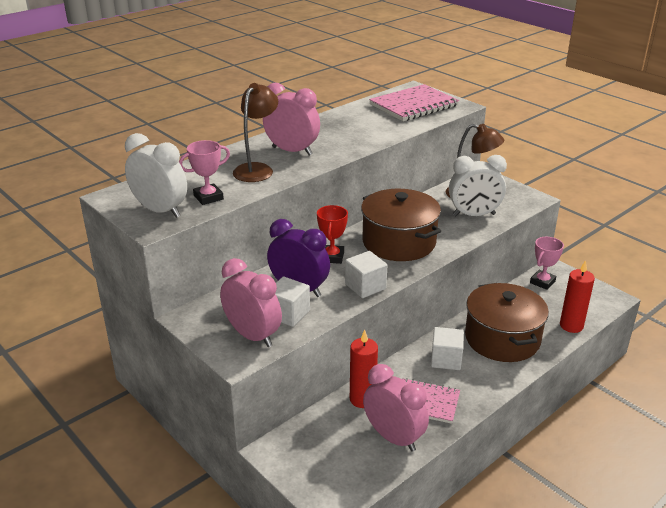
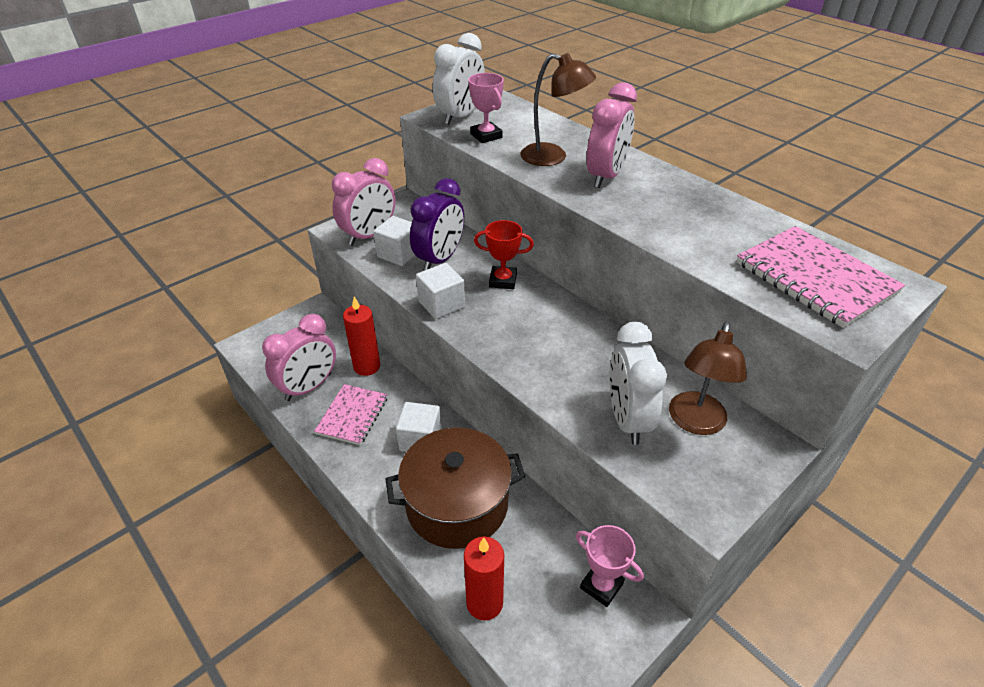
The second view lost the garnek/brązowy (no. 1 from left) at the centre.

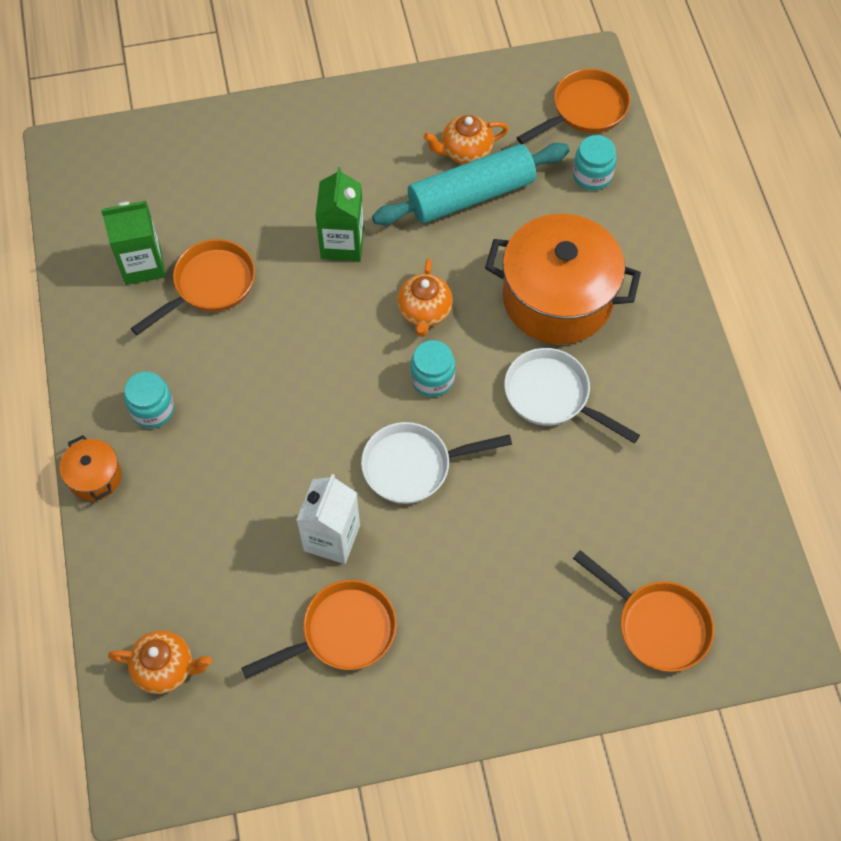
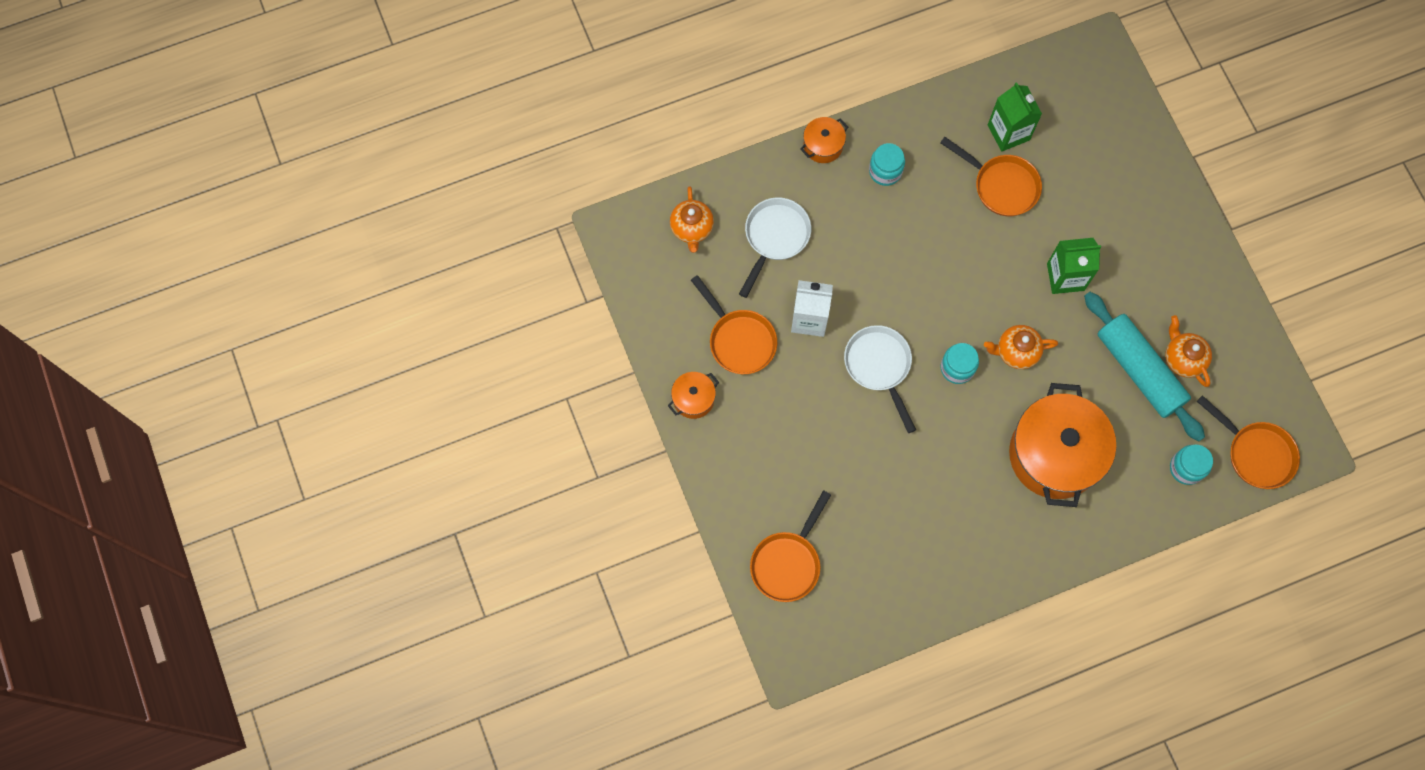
The patelnia/biały (no. 2 from left in the first image) ended up elsewhere, having gone from the middle right to the top centre. The second view gained the garnek/pomarańczowy (no. 1 from left) at the centre.

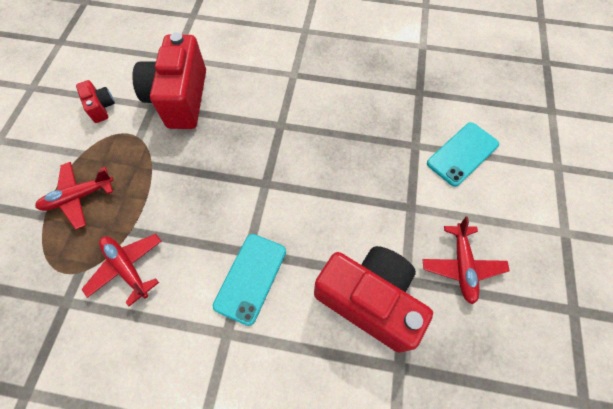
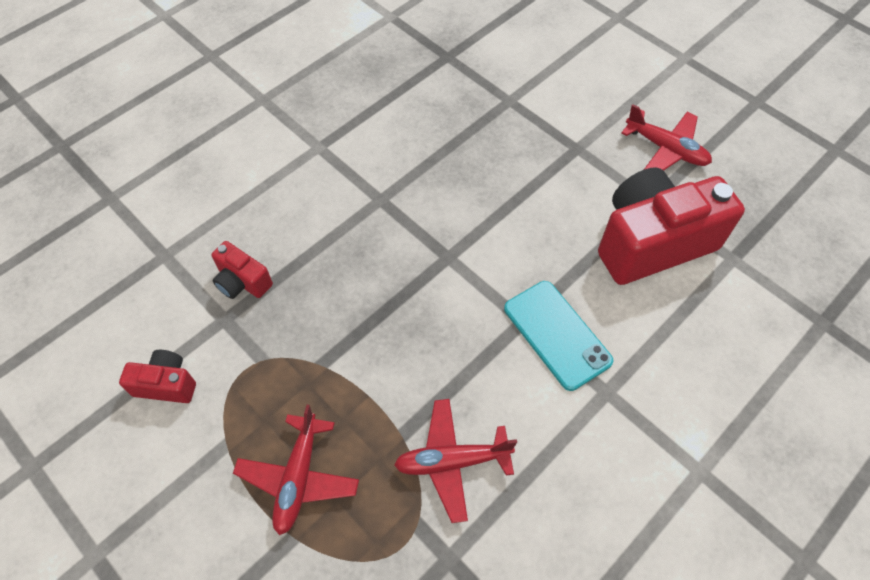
The size of the aparat fotograficzny/czerwony (no. 2 from left) at the top left changed by a factor of 0.46. The second view lost the telefon/turkusowy (no. 2 from left) at the middle right.

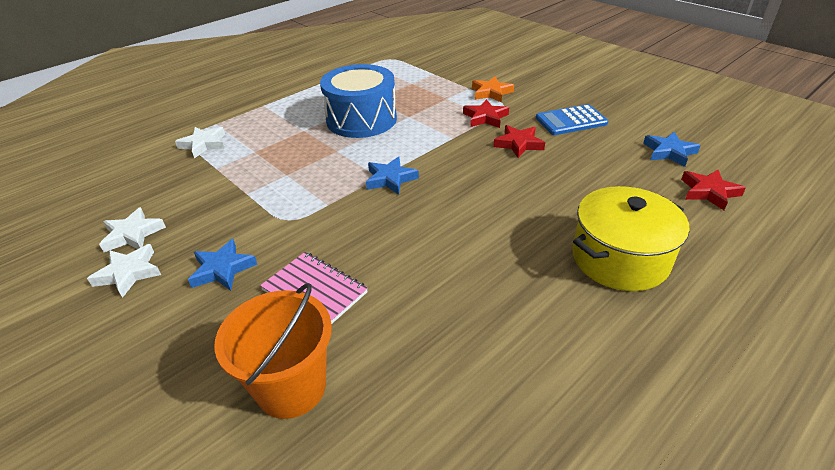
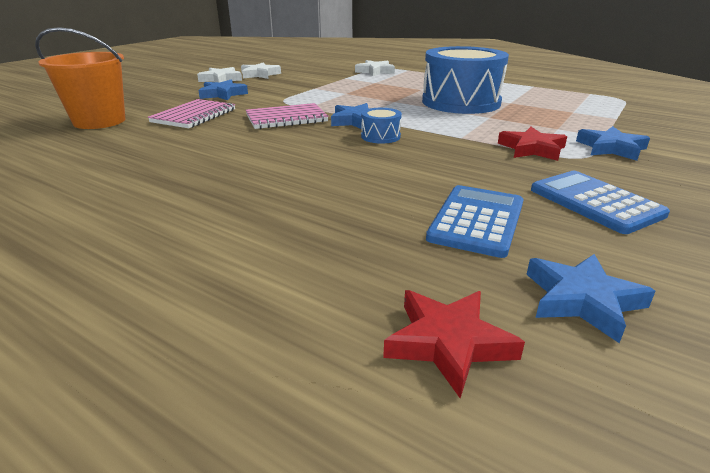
What was the gwiazda/pomarańczowy at the top centre turned into the gwiazda/niebieski (no. 4 from left) at the top right. The second view lost the gwiazda/czerwony (no. 2 from left) at the top centre. The second view lost the garnek/żółty at the middle right. The second view gained the zeszyt/różowy (no. 2 from left) at the top centre. The second view gained the bęben/niebieski (no. 1 from left) at the top centre. The second view gained the kalkulator/niebieski (no. 1 from left) at the middle right.

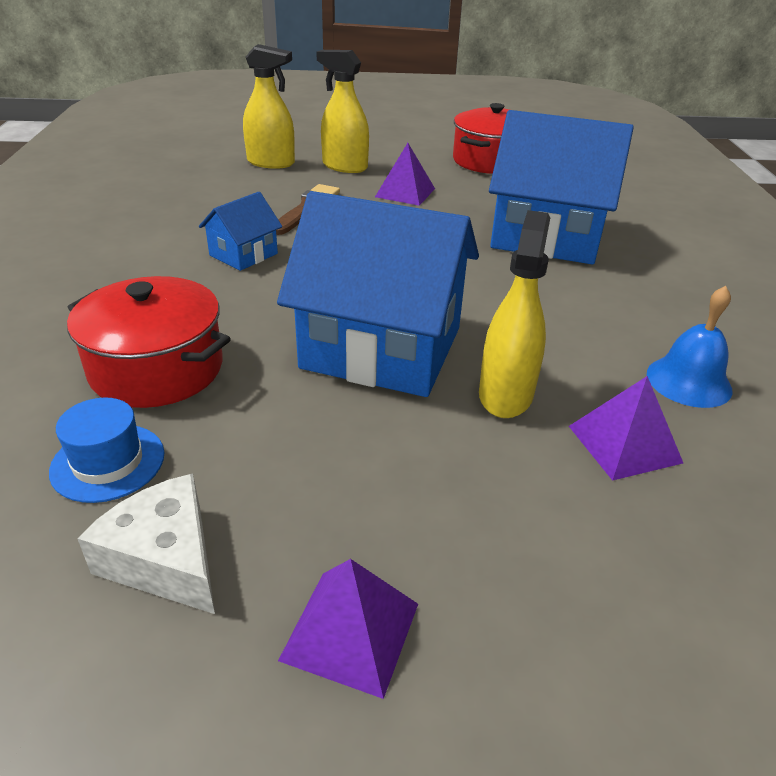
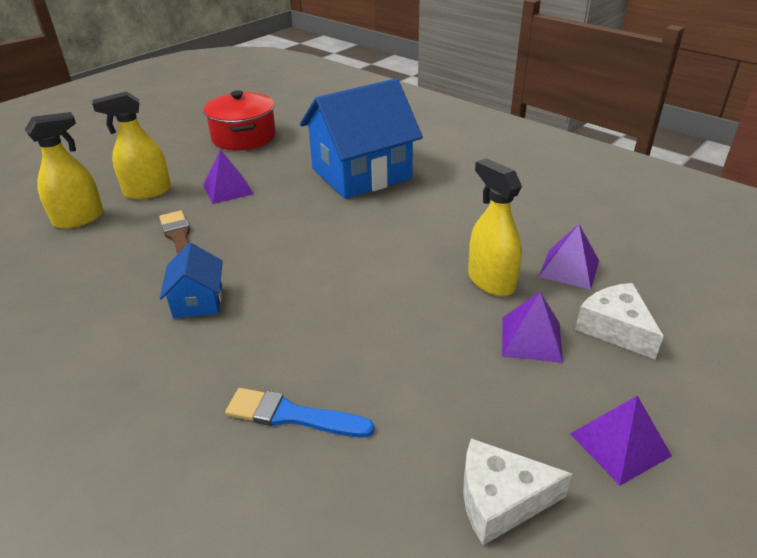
The second view lost the kapelusz/niebieski at the middle left. Where the garnek/czerwony (no. 1 from left) stood at the middle left, the pędzel/niebieski came to stand at the bottom centre. The second view lost the domek/niebieski (no. 2 from left) at the centre. The second view lost the dzwonek/niebieski at the middle right. The second view gained the piramida/fioletowy (no. 2 from left) at the middle right. The second view gained the ser/biały (no. 2 from left) at the middle right.

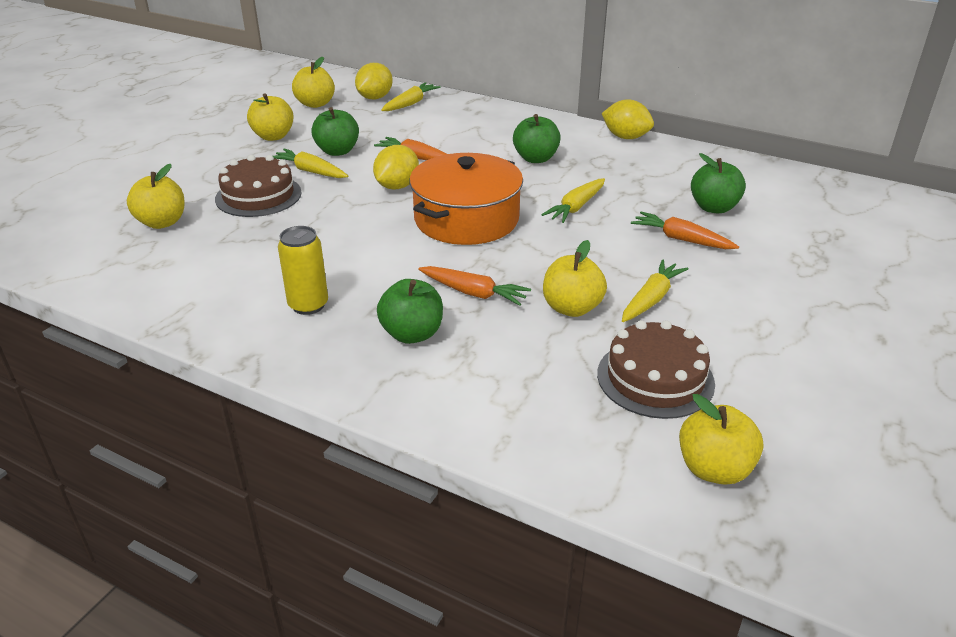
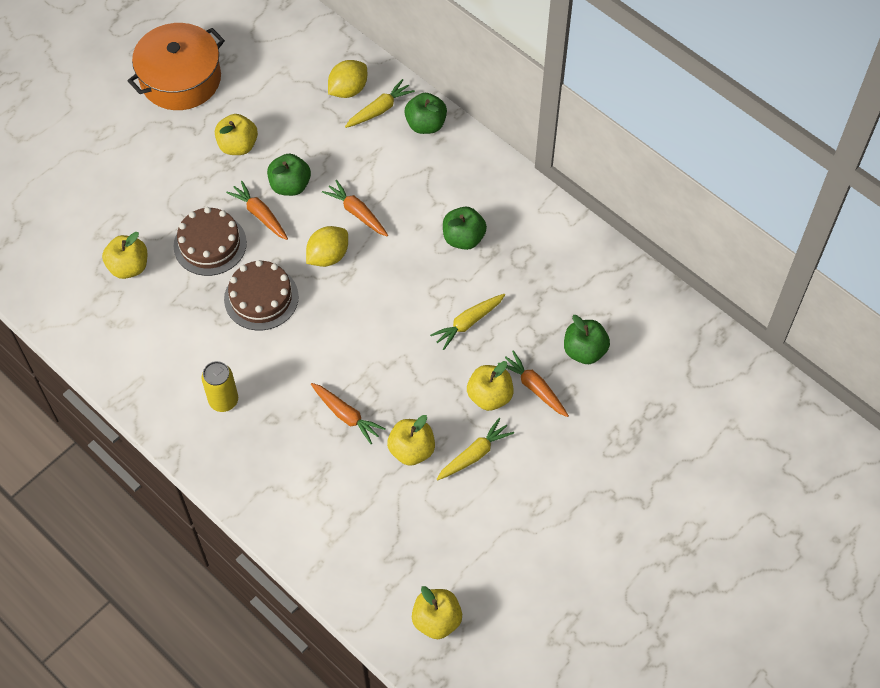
What was the marchewka/żółty (no. 1 from left) at the top left turned into the marchewka/pomarańczowy (no. 1 from left) at the top left. The jabłko/żółty (no. 3 from left in the first image) ended up elsewhere, having gone from the top left to the centre. The jabłko/zielony (no. 2 from left) ended up elsewhere, having gone from the centre to the top centre. The garnek/pomarańczowy ended up elsewhere, having gone from the top centre to the top left. The tort/brązowy (no. 2 from left) ended up elsewhere, having gone from the middle right to the middle left. The second view lost the cytryna/żółty (no. 3 from left) at the top centre.

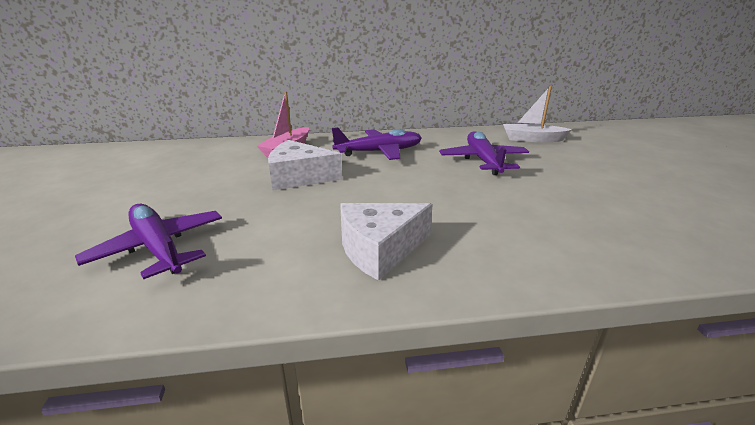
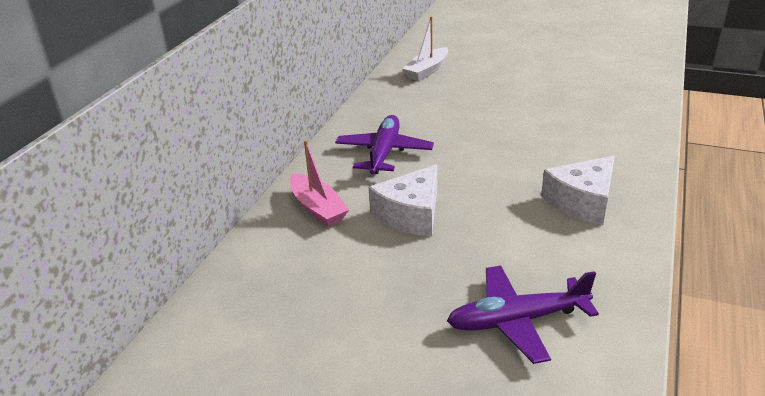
The ser/biały (no. 2 from left) at the centre ended up facing another way, 45 degrees clockwise from before. The second view lost the samolot/fioletowy (no. 3 from left) at the centre.

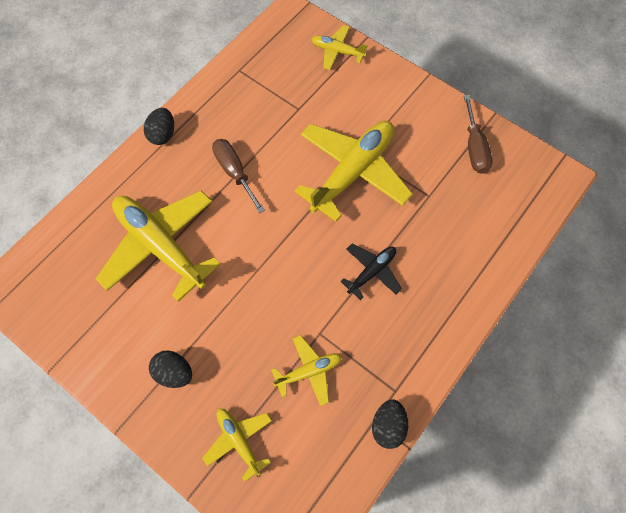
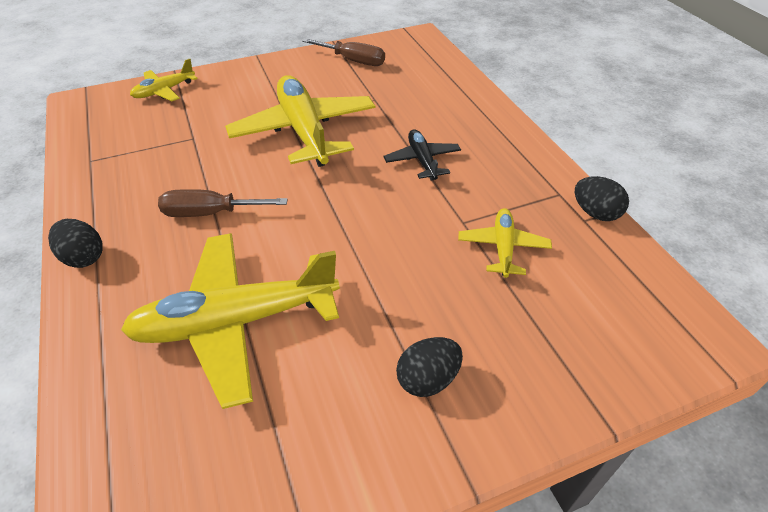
The second view lost the samolot/żółty (no. 2 from left) at the bottom centre.

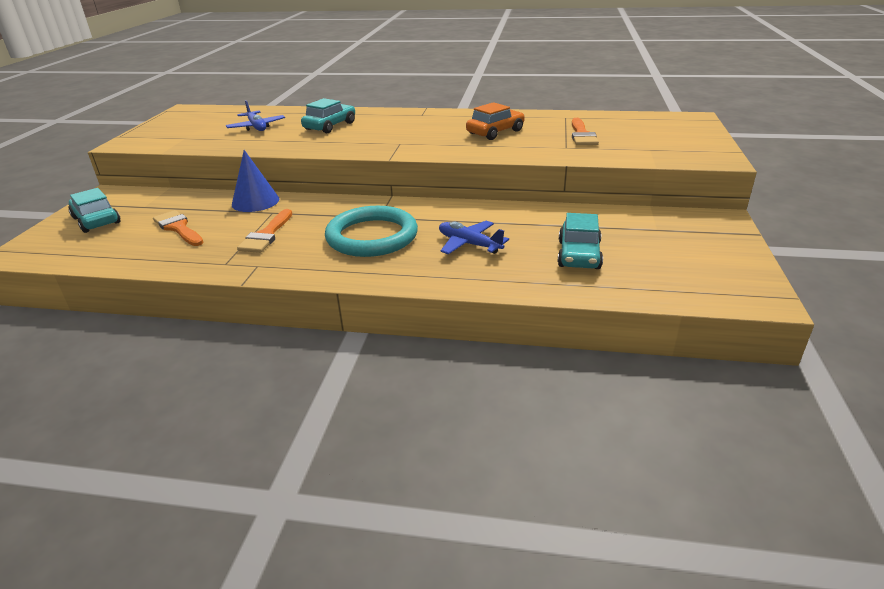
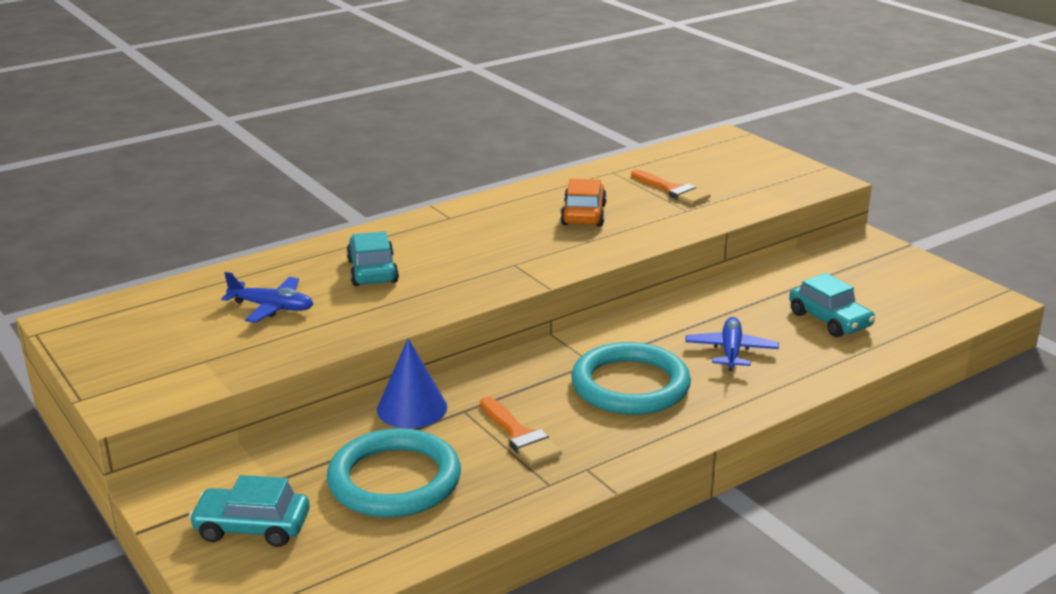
Where the pędzel/pomarańczowy (no. 1 from left) stood at the middle left, the pierścień/turkusowy (no. 1 from left) came to stand at the bottom centre. The samolot/niebieski (no. 2 from left) at the centre ended up facing another way, 105 degrees clockwise from before.

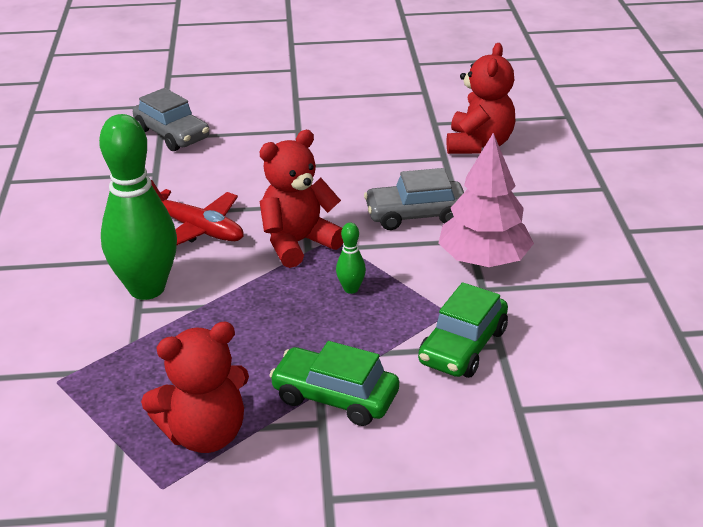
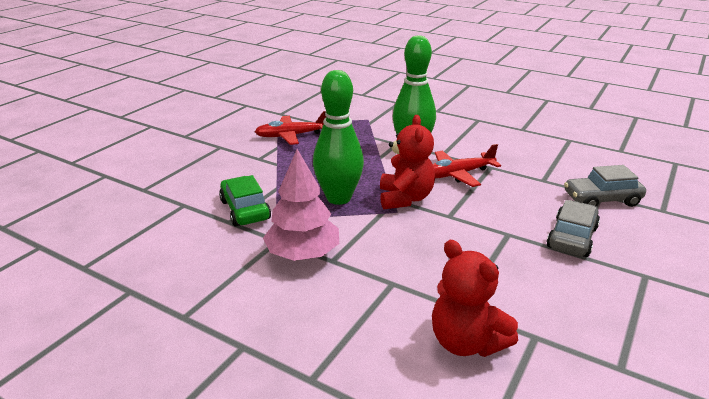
Where the miś/czerwony (no. 1 from left) stood at the bottom left, the samolot/czerwony (no. 1 from left) came to stand at the top centre. The second view lost the samochód/zielony (no. 1 from left) at the bottom centre. The size of the kręgiel/zielony (no. 2 from left in the first image) at the centre changed by a factor of 2.47. The samochód/szary (no. 2 from left in the first image) ended up elsewhere, having gone from the centre to the middle right.

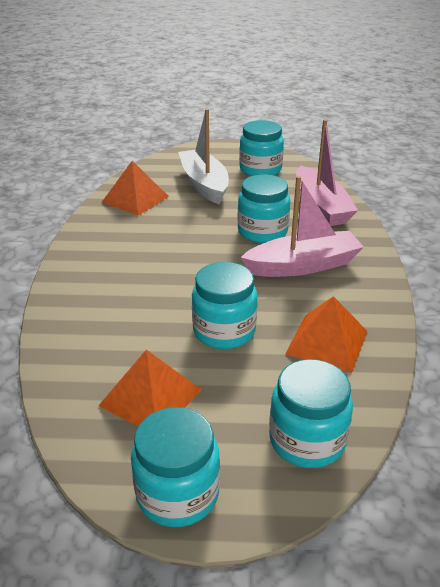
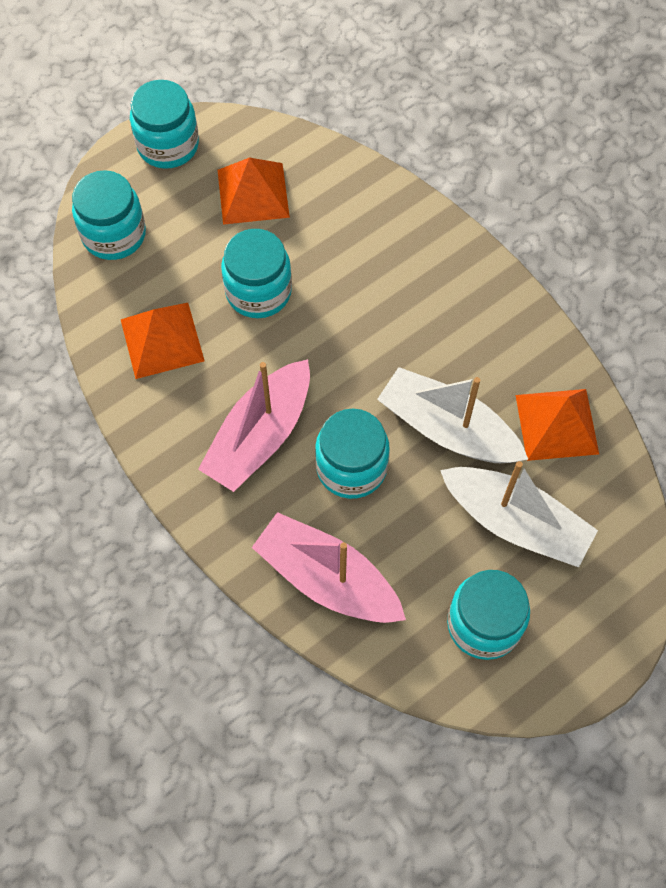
The second view gained the łódka/biały (no. 1 from left) at the middle right.

